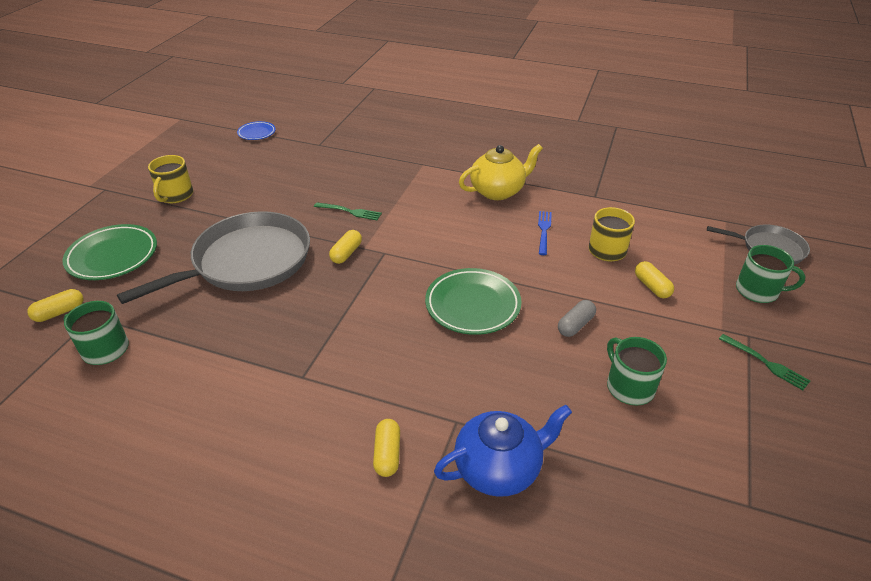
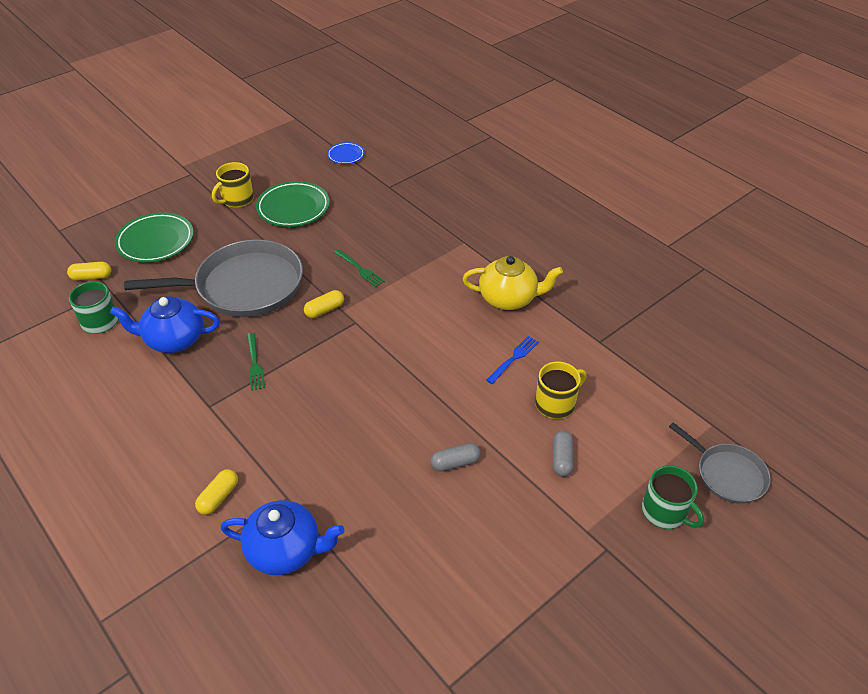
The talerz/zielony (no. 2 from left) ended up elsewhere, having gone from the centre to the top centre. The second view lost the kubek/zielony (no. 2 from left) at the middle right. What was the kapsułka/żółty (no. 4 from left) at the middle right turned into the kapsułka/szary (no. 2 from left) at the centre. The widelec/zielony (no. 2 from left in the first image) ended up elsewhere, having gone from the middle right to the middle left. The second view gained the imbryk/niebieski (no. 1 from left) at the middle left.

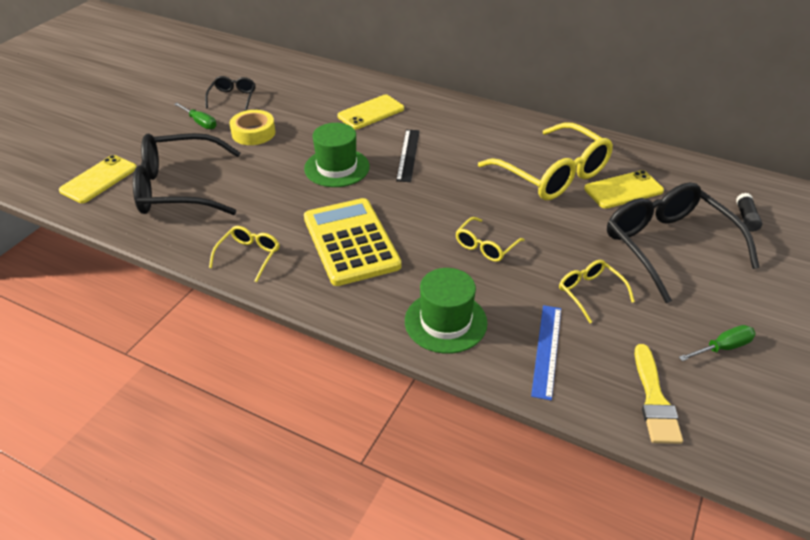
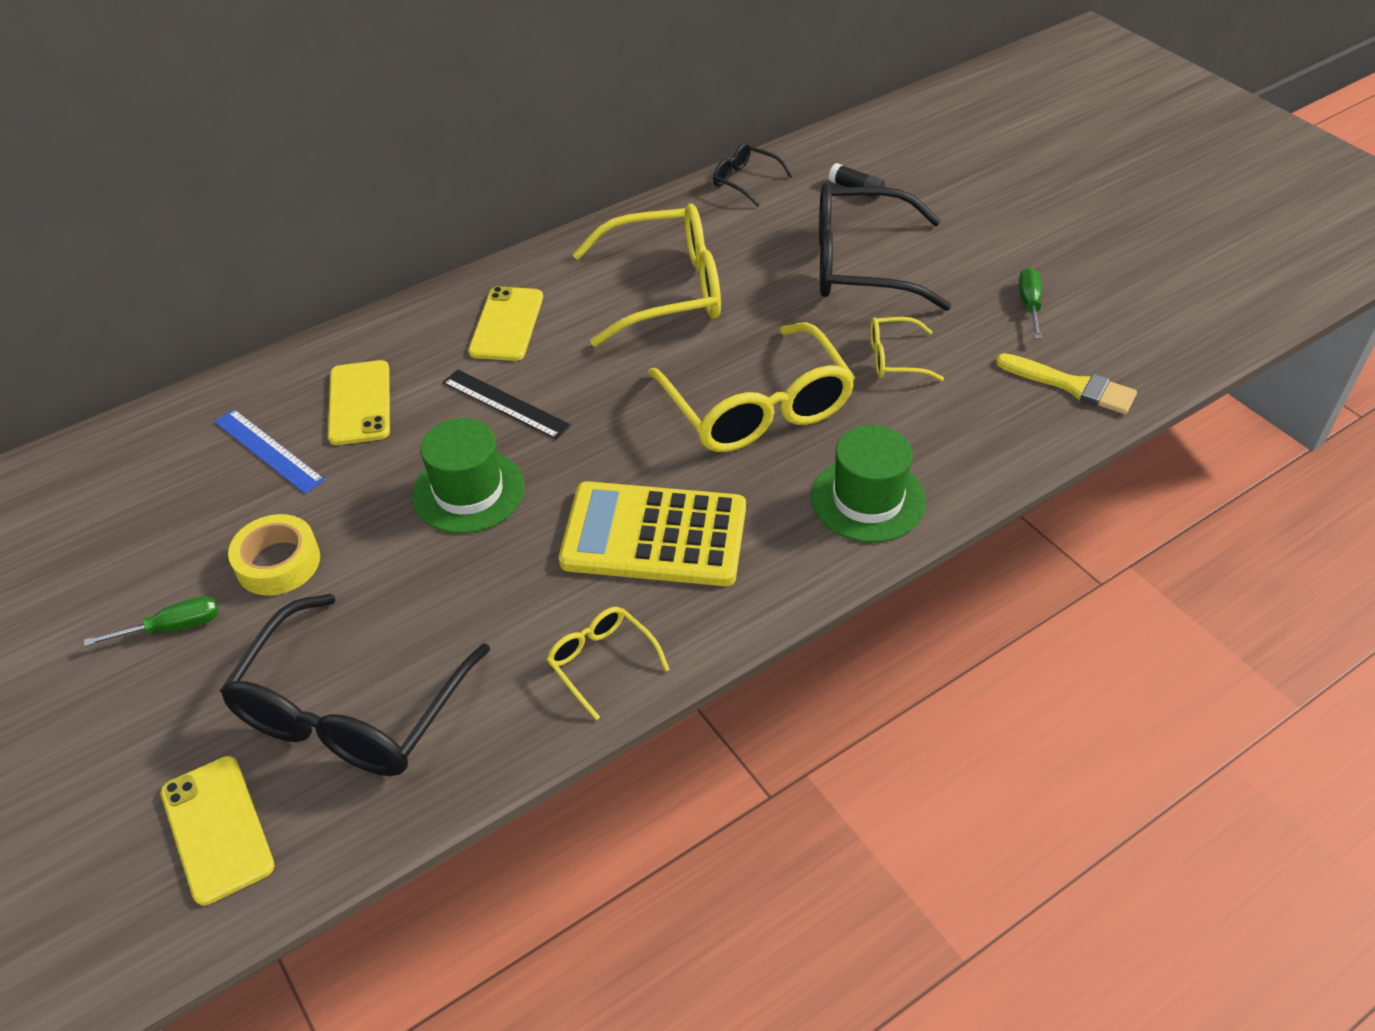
The okulary/czarny (no. 2 from left) ended up elsewhere, having gone from the top left to the top centre. The size of the okulary/żółty (no. 2 from left in the first image) at the centre changed by a factor of 2.11. The linijka/niebieski ended up elsewhere, having gone from the middle right to the middle left. The telefon/żółty (no. 3 from left) ended up elsewhere, having gone from the middle right to the top centre.

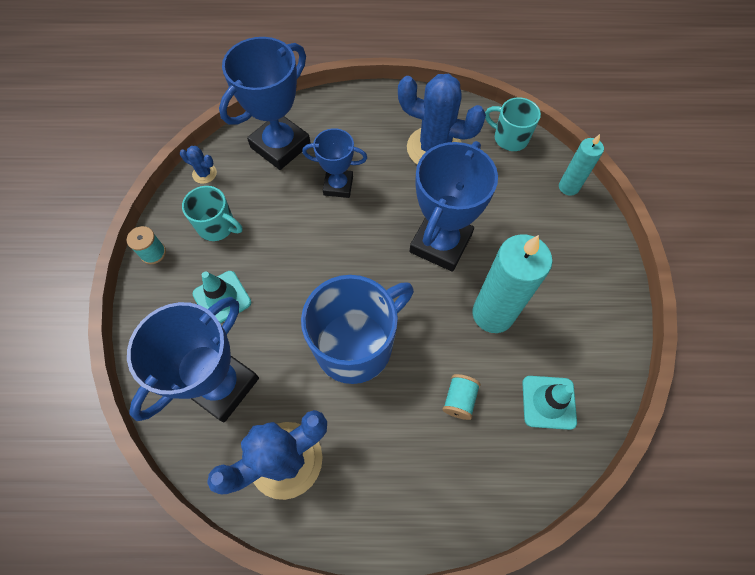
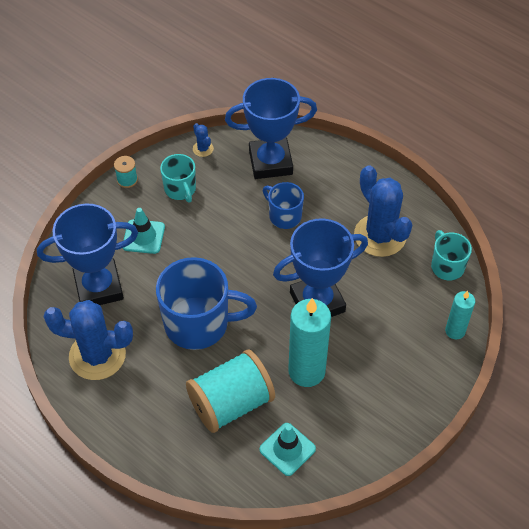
Where the puchar/niebieski (no. 3 from left) stood at the top centre, the kubek/niebieski (no. 2 from left) came to stand at the centre. The size of the szpulka/turkusowy (no. 2 from left) at the bottom centre changed by a factor of 2.34.

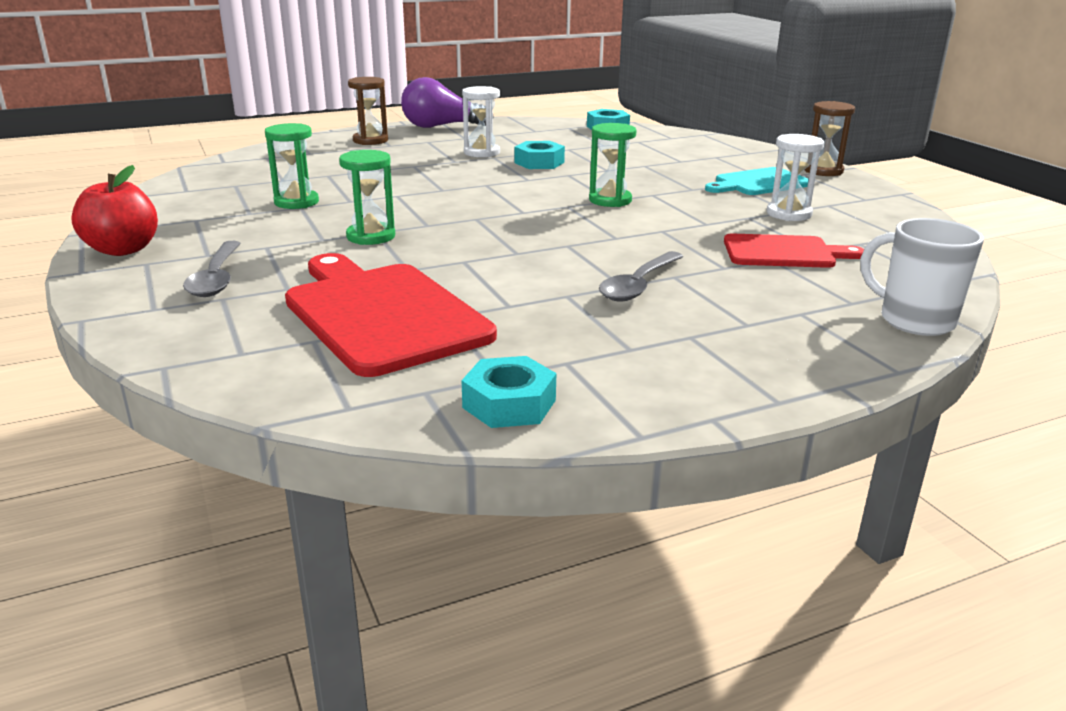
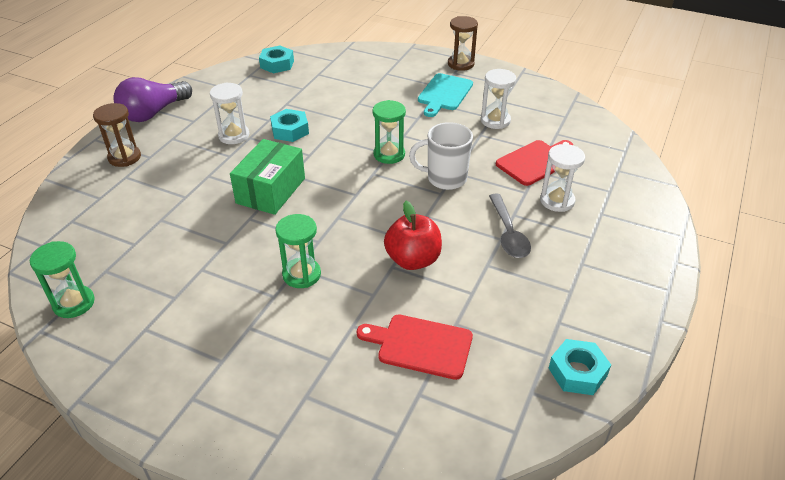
The jabłko/czerwony ended up elsewhere, having gone from the top left to the centre. The second view lost the łyżka/szary (no. 1 from left) at the middle left. The klepsydra/zielony (no. 1 from left) ended up elsewhere, having gone from the top left to the middle left. The size of the deska do krojenia/czerwony (no. 1 from left) at the centre changed by a factor of 0.59. The kubek/biały ended up elsewhere, having gone from the middle right to the top centre. The second view gained the pudełko/zielony at the centre. The second view gained the klepsydra/biały (no. 3 from left) at the middle right.

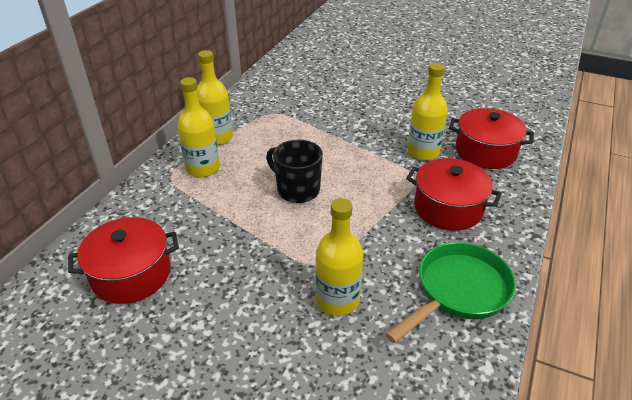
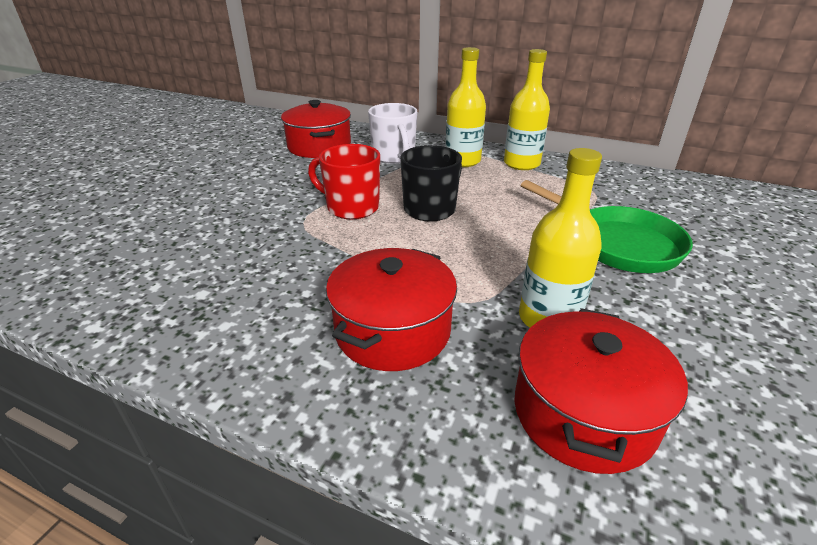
The second view lost the butelka/żółty (no. 3 from left) at the centre. The patelnia/zielony ended up elsewhere, having gone from the bottom right to the middle right. The second view gained the kubek/czerwony at the top centre. The second view gained the kubek/biały at the top centre.

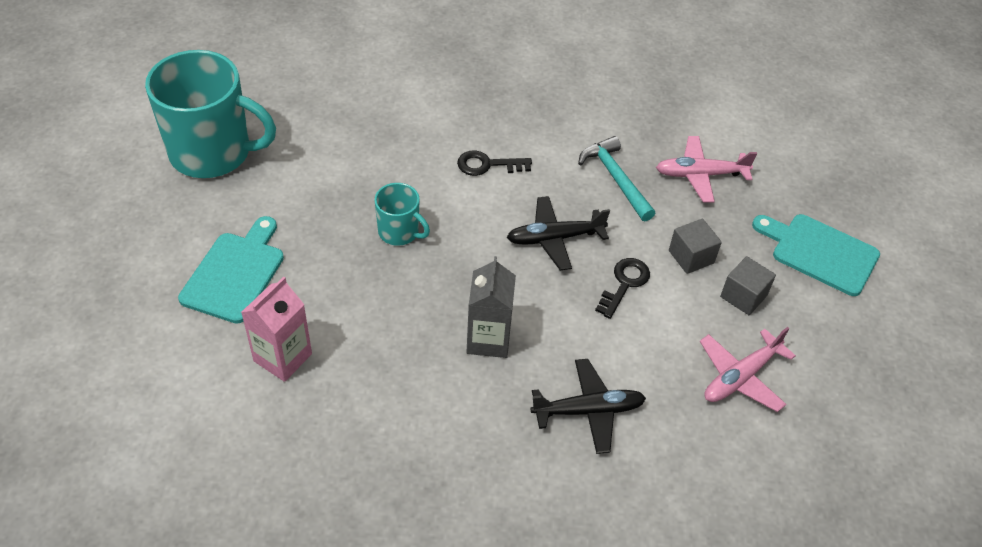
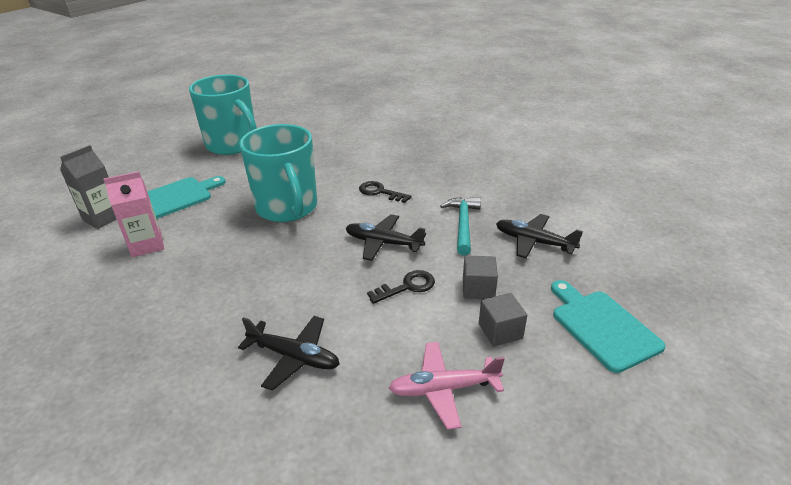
The size of the kubek/turkusowy (no. 2 from left) at the centre changed by a factor of 2.07. The karton mleka/szary ended up elsewhere, having gone from the centre to the middle left. What was the samolot/różowy (no. 1 from left) at the top right turned into the samolot/czarny (no. 3 from left) at the middle right.

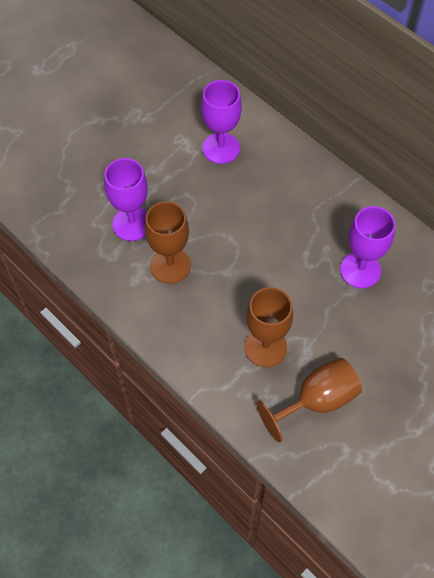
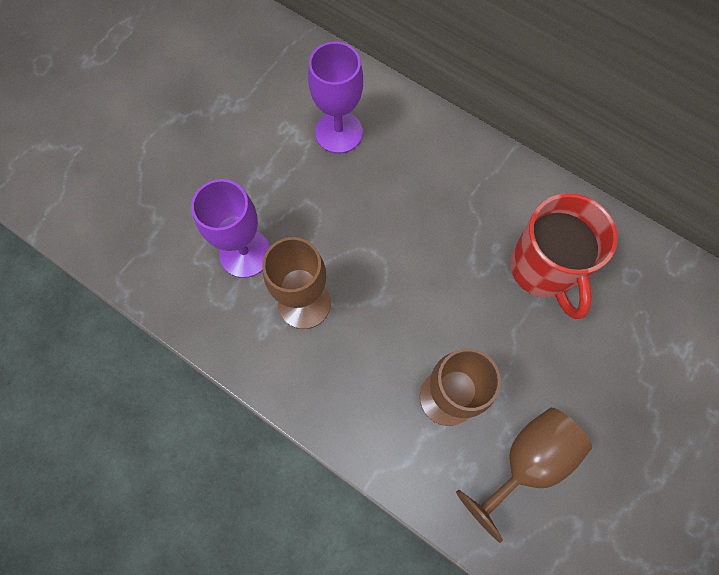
Where the kielich/fioletowy (no. 3 from left) stood at the middle right, the kubek/czerwony came to stand at the middle right.

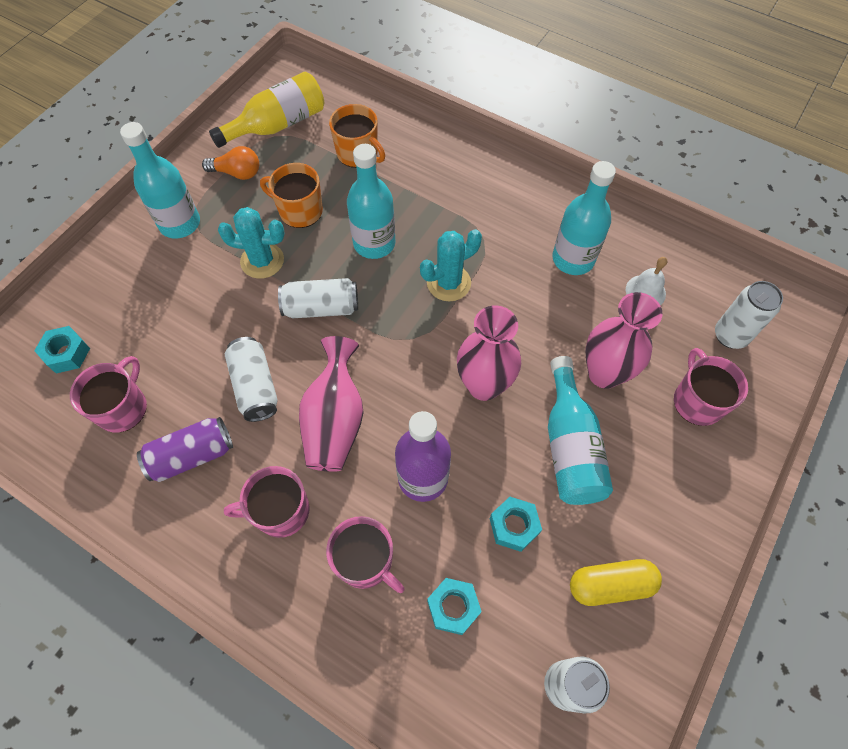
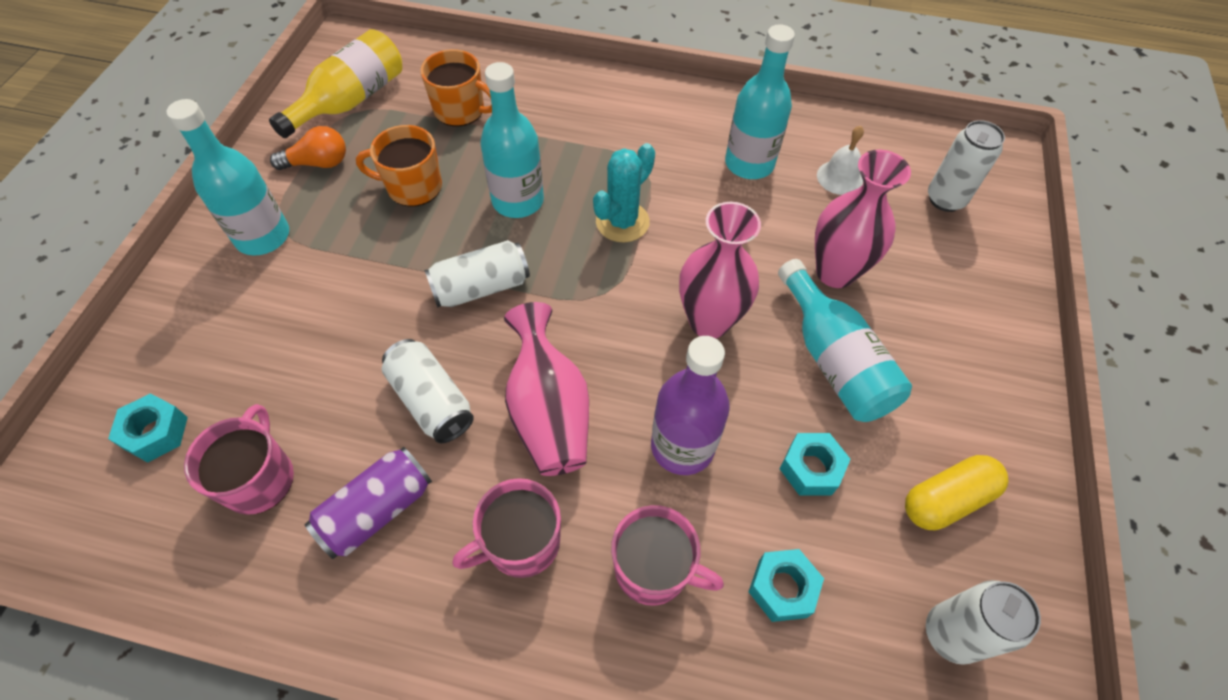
The second view lost the kaktus/turkusowy (no. 1 from left) at the top left. The second view lost the kubek/różowy (no. 4 from left) at the middle right.

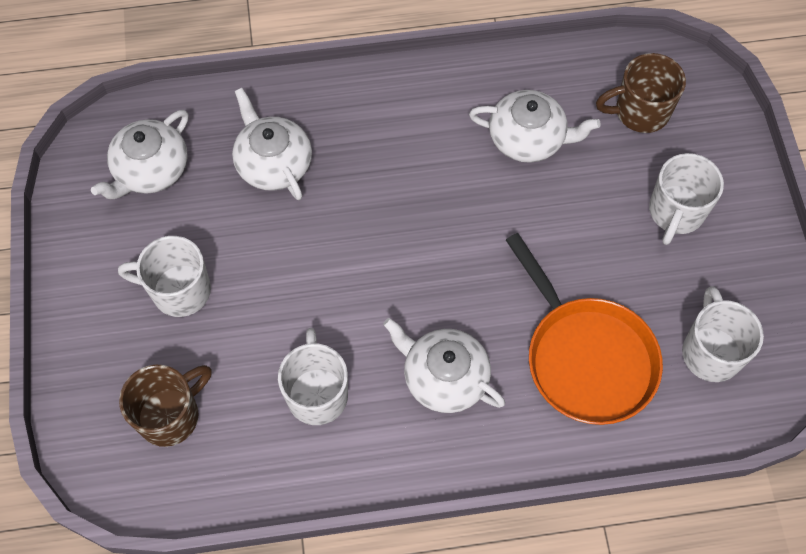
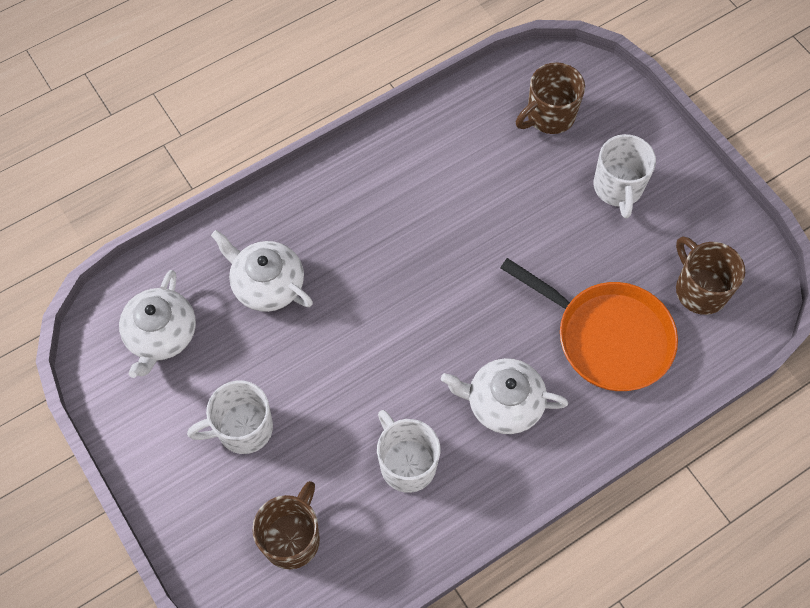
The second view lost the imbryk/biały (no. 4 from left) at the top centre. What was the kubek/biały (no. 4 from left) at the middle right turned into the kubek/brązowy (no. 3 from left) at the middle right.

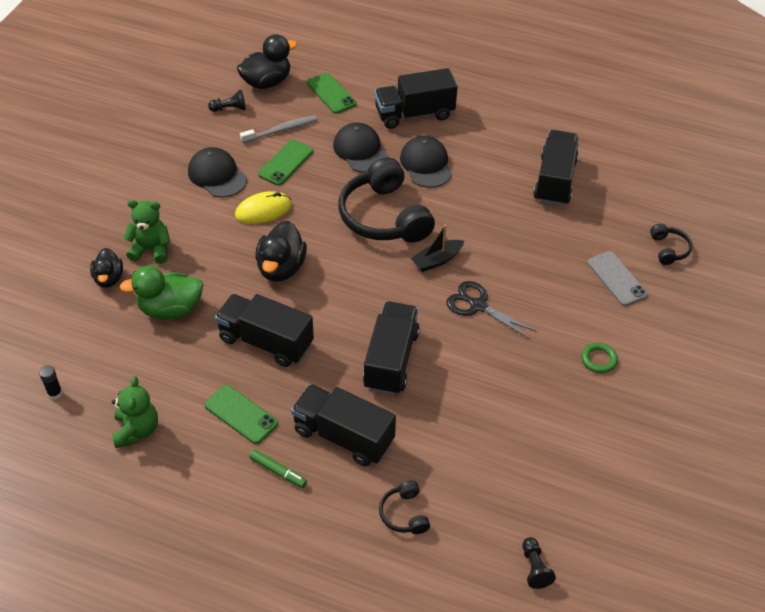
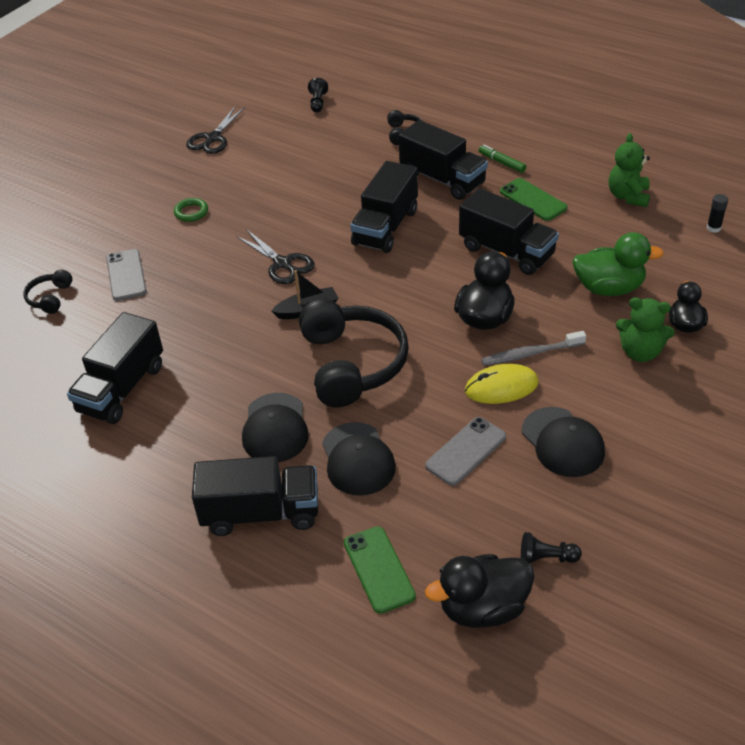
The szczoteczka do zębów/szary ended up elsewhere, having gone from the top centre to the middle right. What was the telefon/zielony (no. 2 from left) at the top centre turned into the telefon/szary (no. 2 from left) at the centre. The second view gained the nożyczki/czarny (no. 1 from left) at the top left.

